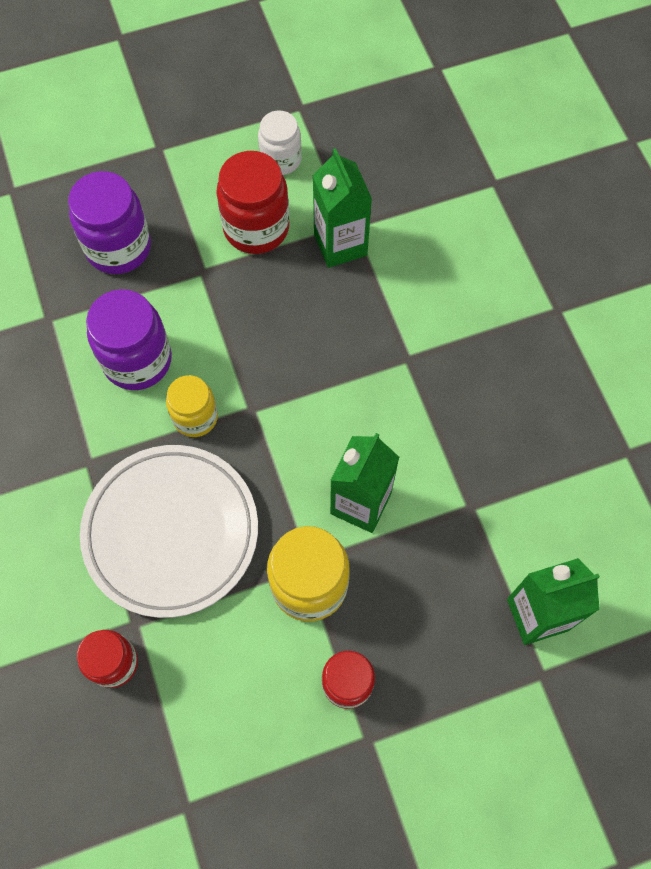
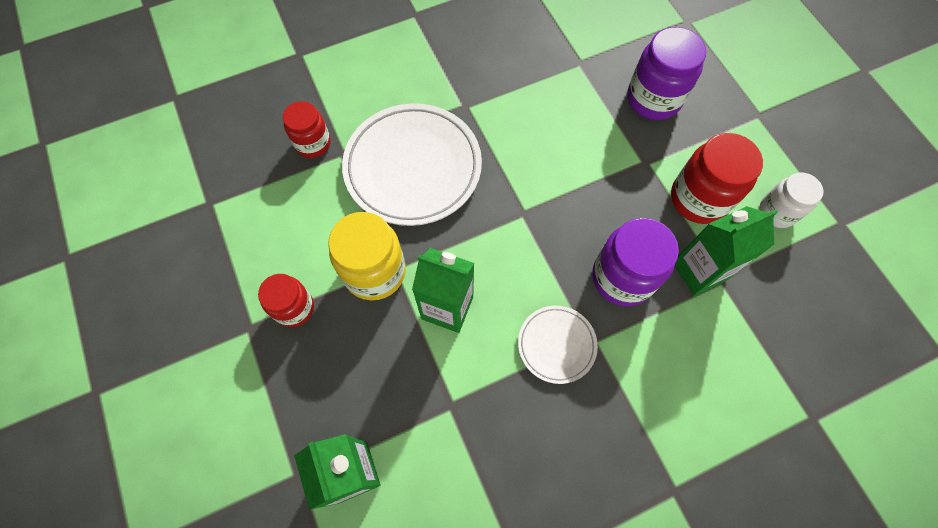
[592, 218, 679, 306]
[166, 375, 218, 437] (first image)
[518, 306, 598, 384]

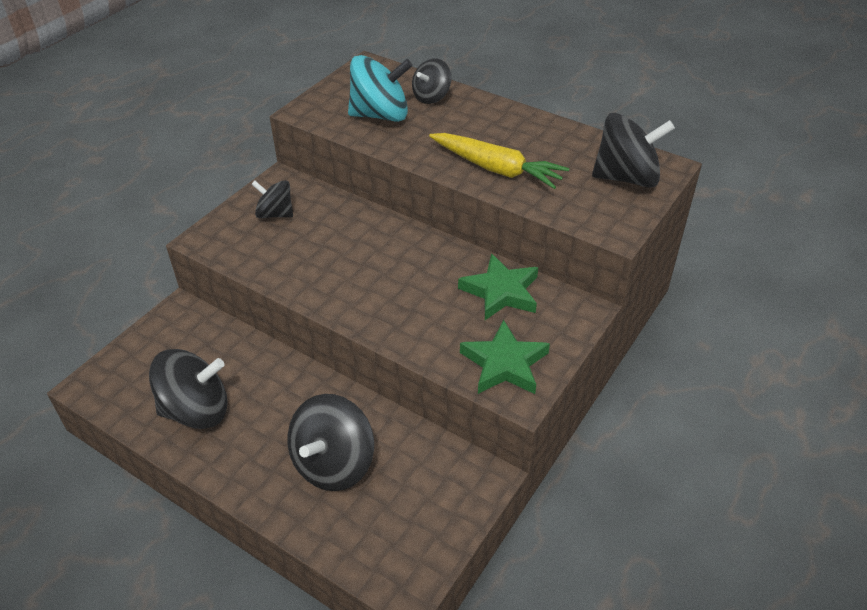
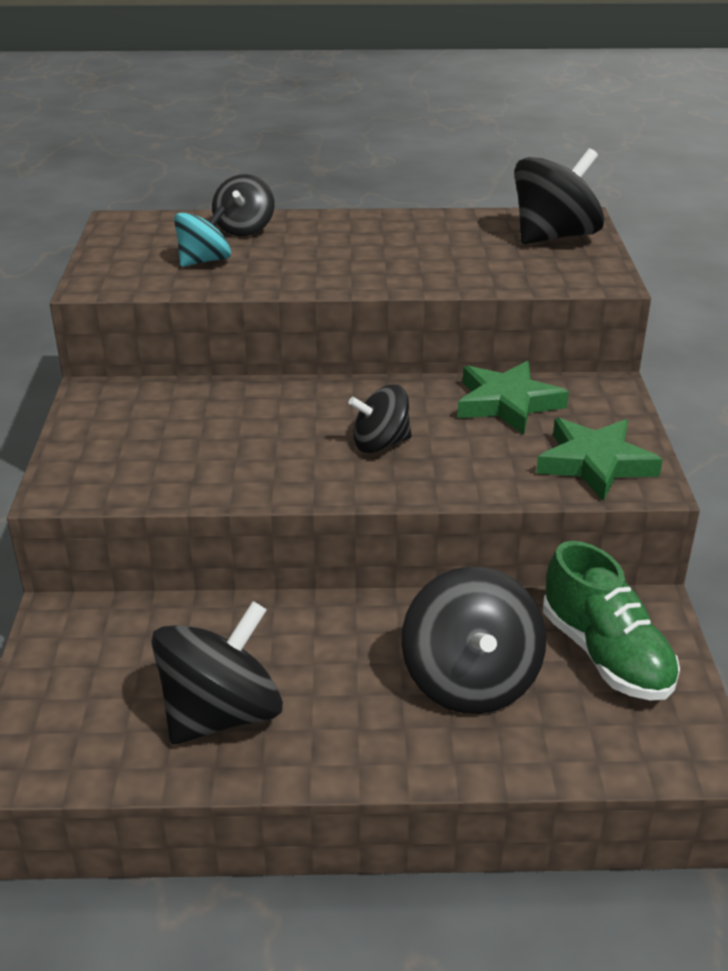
[174, 206, 231, 267]
[429, 133, 569, 189] (first image)
[348, 385, 412, 453]
[543, 541, 680, 700]

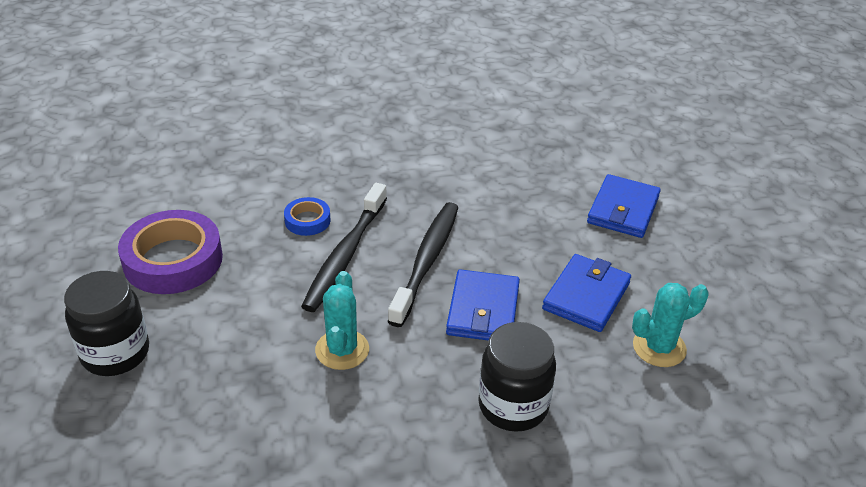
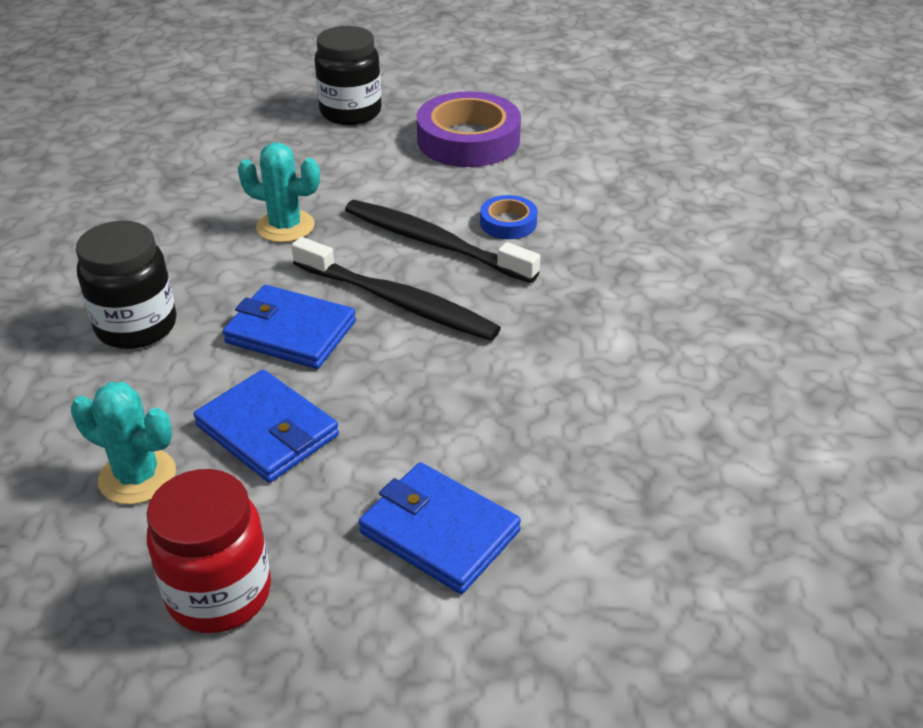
[71, 382, 176, 504]
[146, 469, 271, 633]

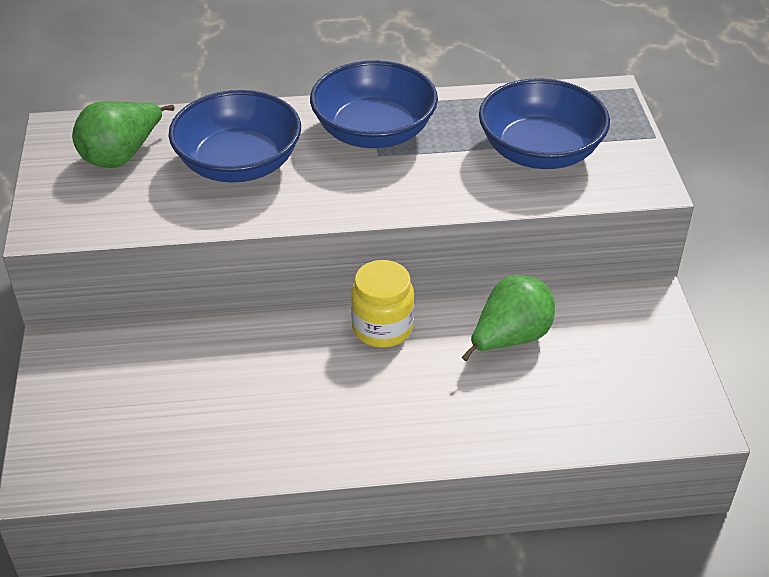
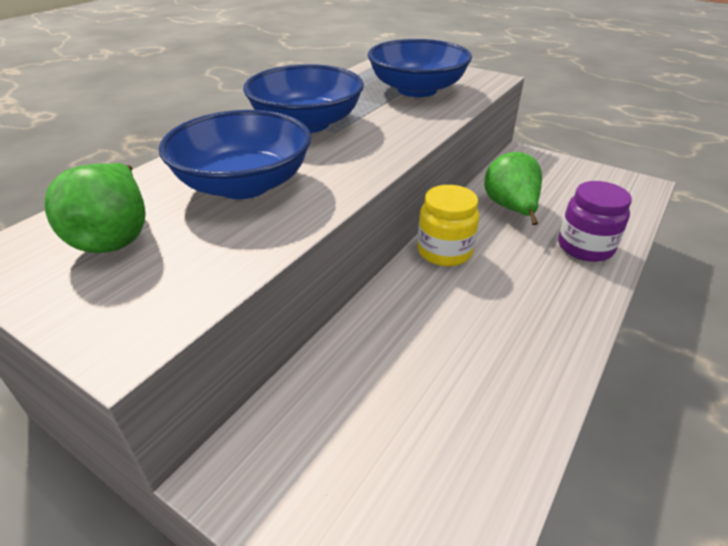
[558, 181, 632, 262]

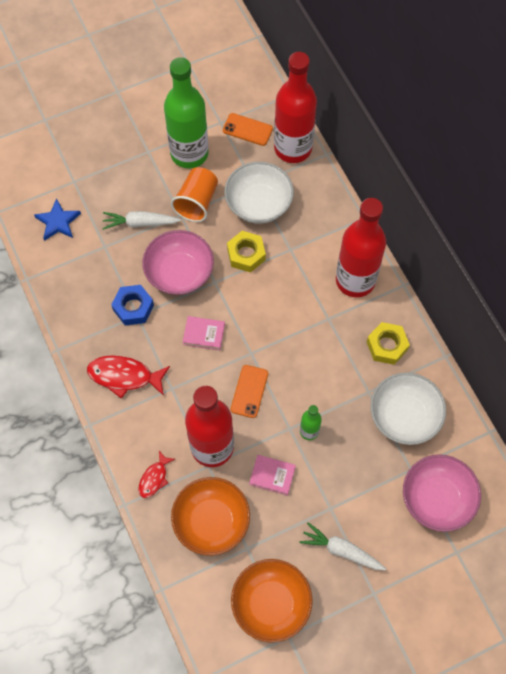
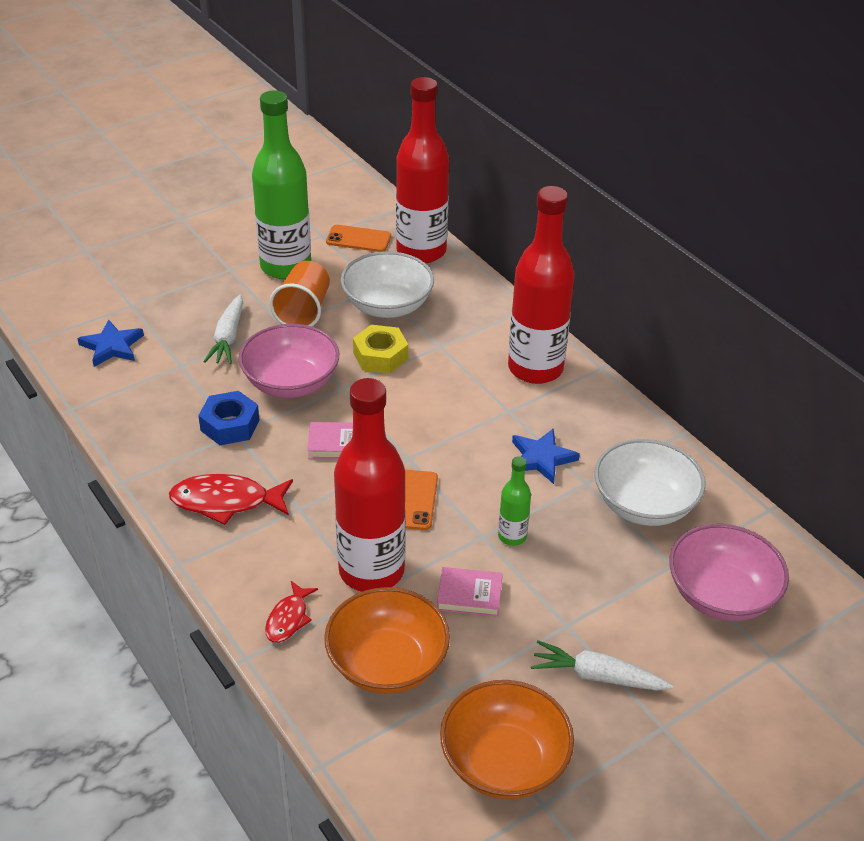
[203, 295, 243, 364]
[367, 322, 410, 365] (first image)
[512, 428, 580, 484]

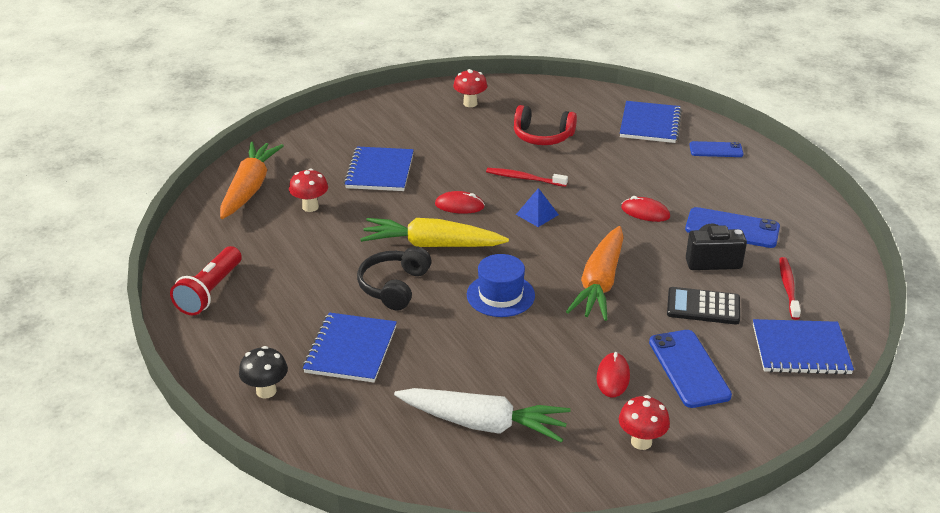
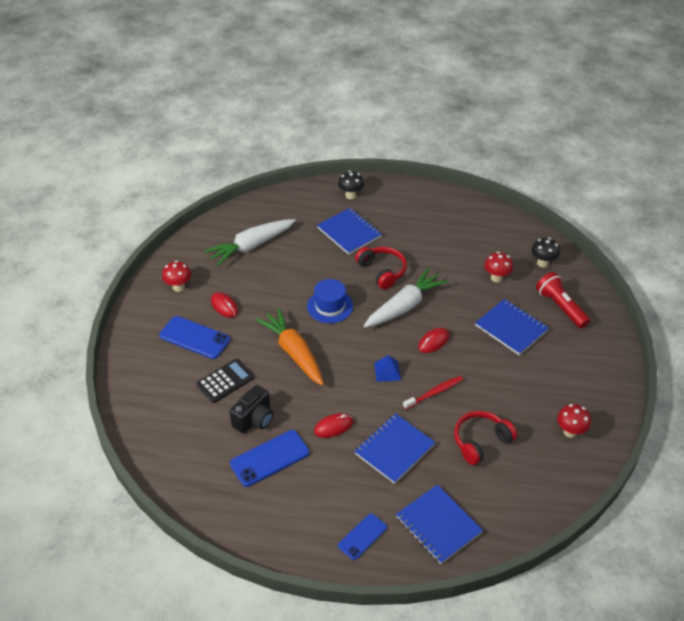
[531, 238, 560, 268]
[364, 268, 448, 328]
[536, 272, 590, 328]
[355, 247, 407, 289]
[779, 257, 801, 320] (first image)
[354, 413, 435, 484]

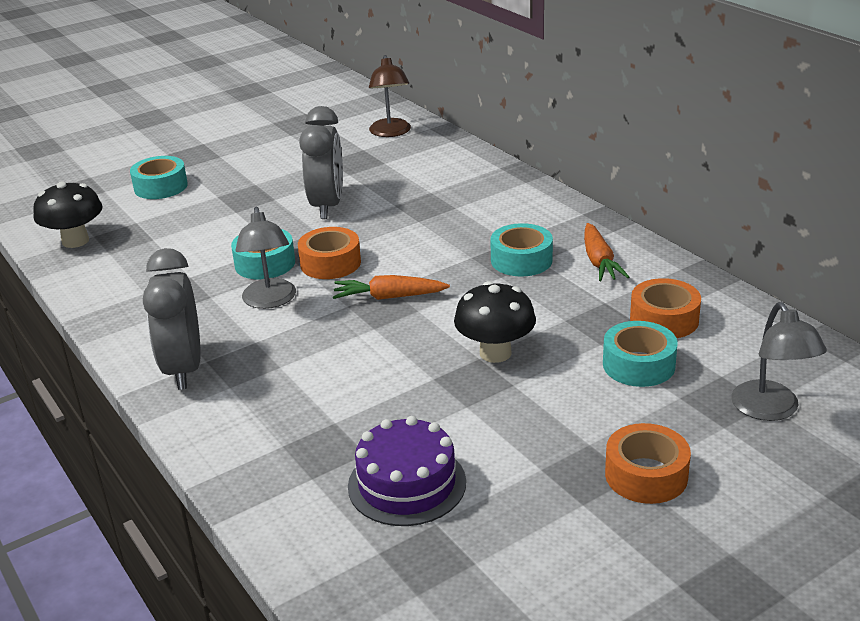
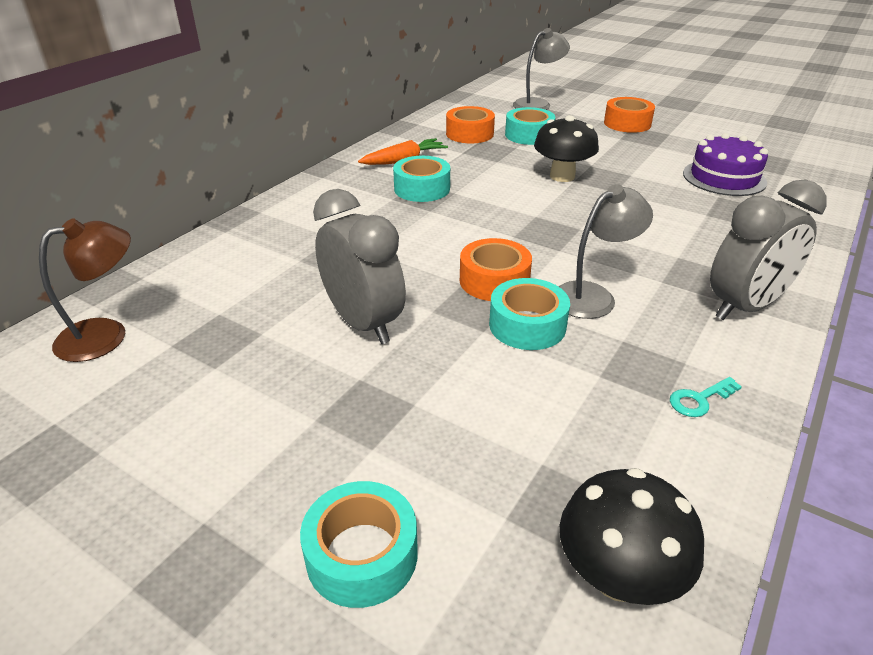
[313, 189, 406, 344]
[333, 275, 450, 300] (first image)
[670, 377, 742, 417]

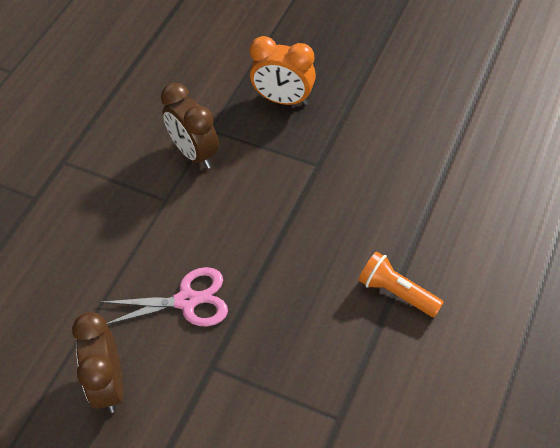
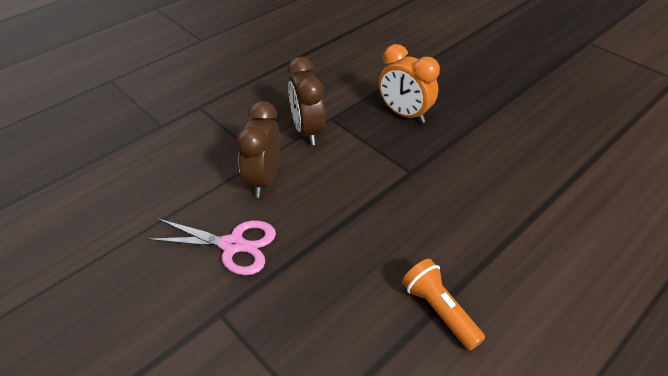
[236, 101, 281, 198]

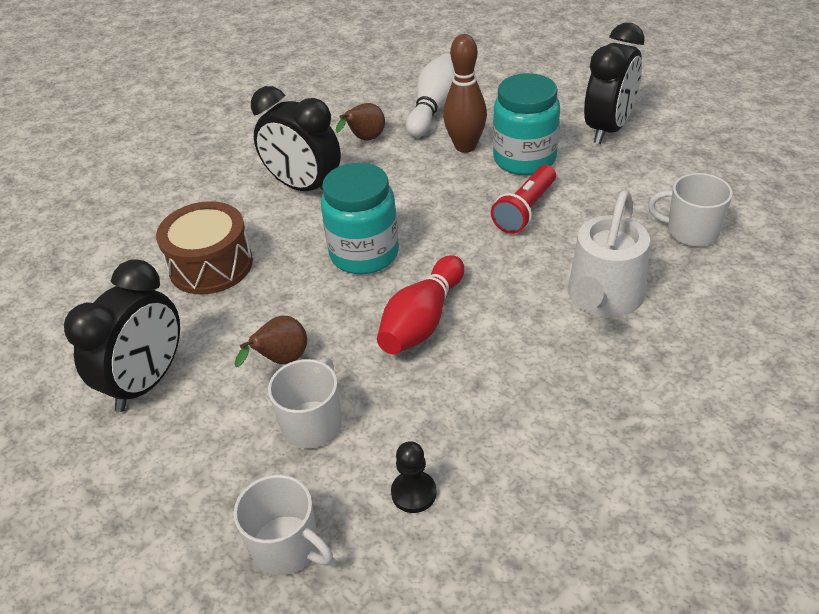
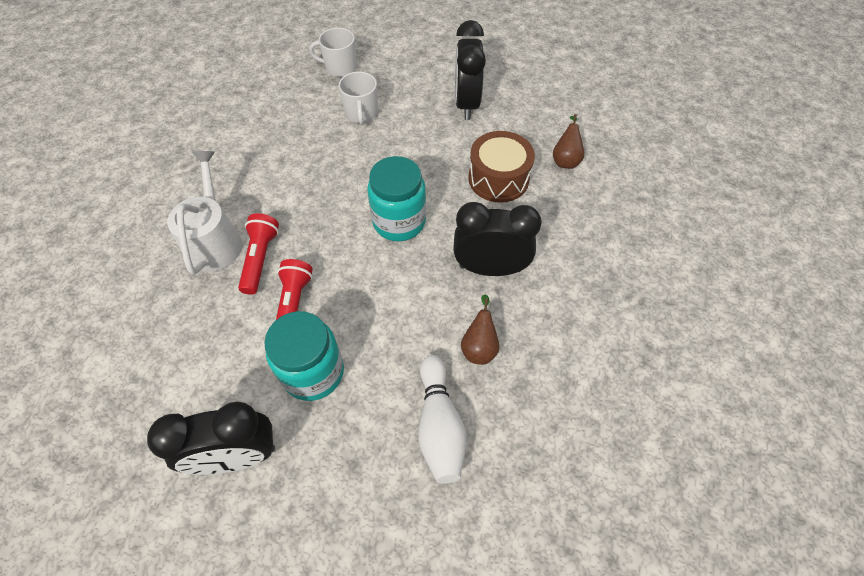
[147, 401, 275, 475]
[443, 34, 487, 153] (first image)
[648, 173, 733, 247] (first image)
[377, 255, 464, 354] (first image)
[553, 114, 584, 169]
[391, 441, 437, 513] (first image)
[238, 213, 279, 295]

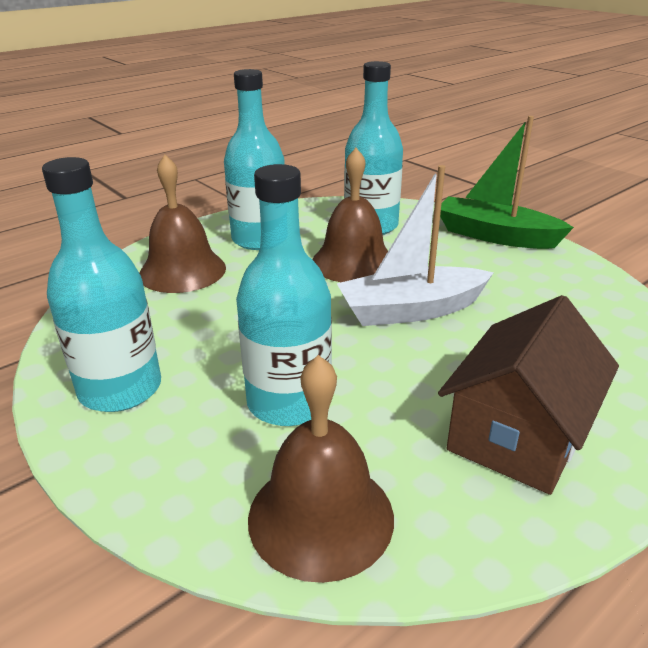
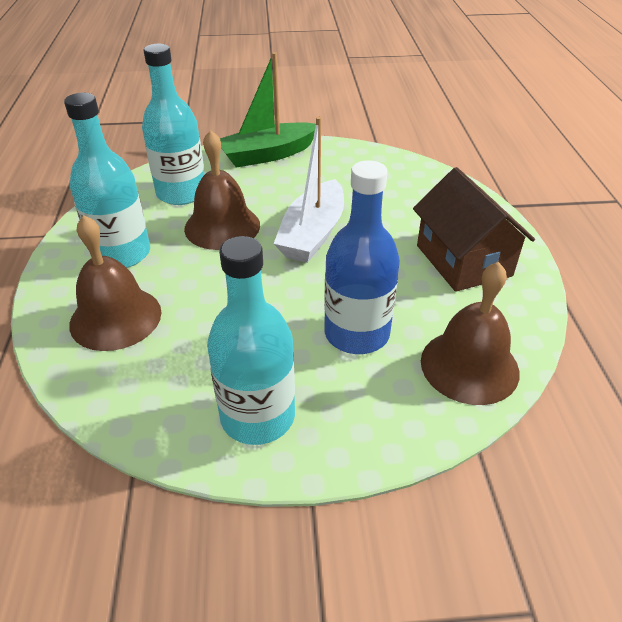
[324, 160, 400, 354]

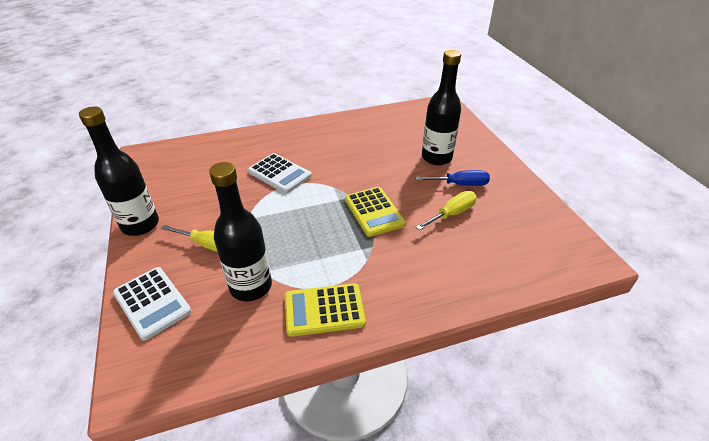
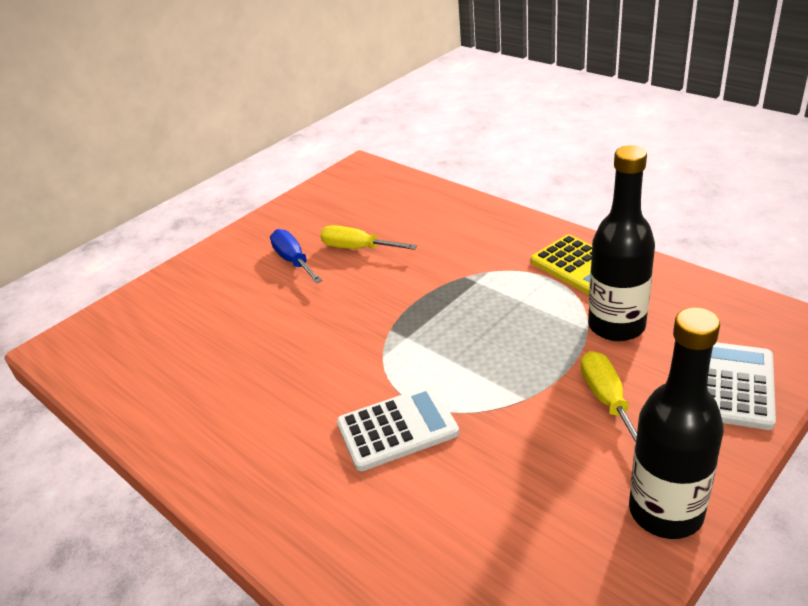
[422, 50, 461, 165] (first image)
[337, 385, 459, 471]
[345, 187, 406, 237] (first image)

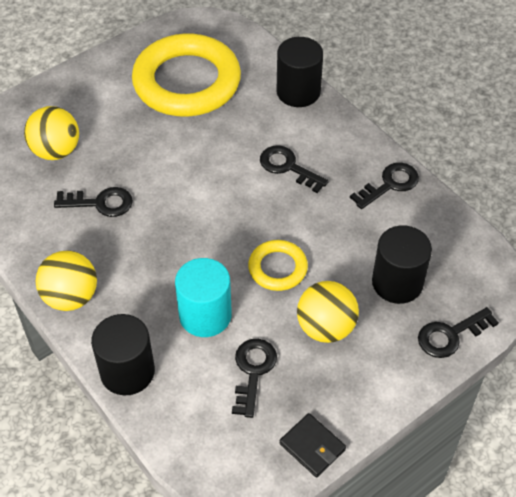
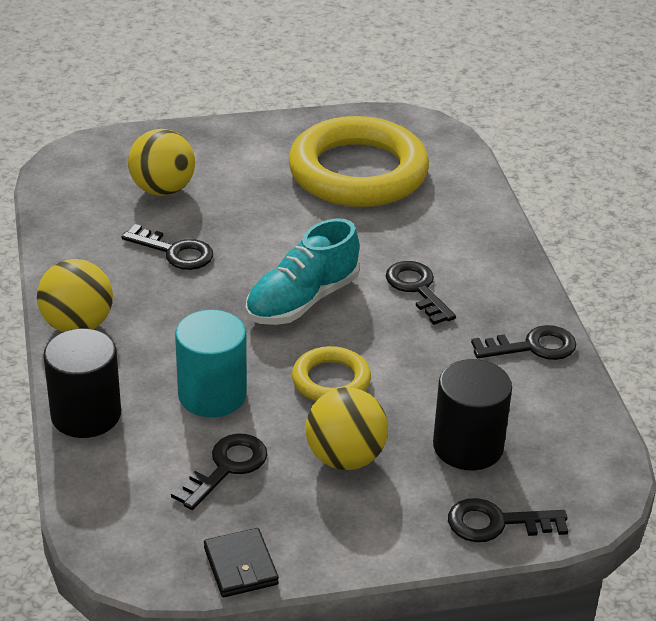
[276, 37, 323, 107] (first image)
[246, 218, 360, 325]

